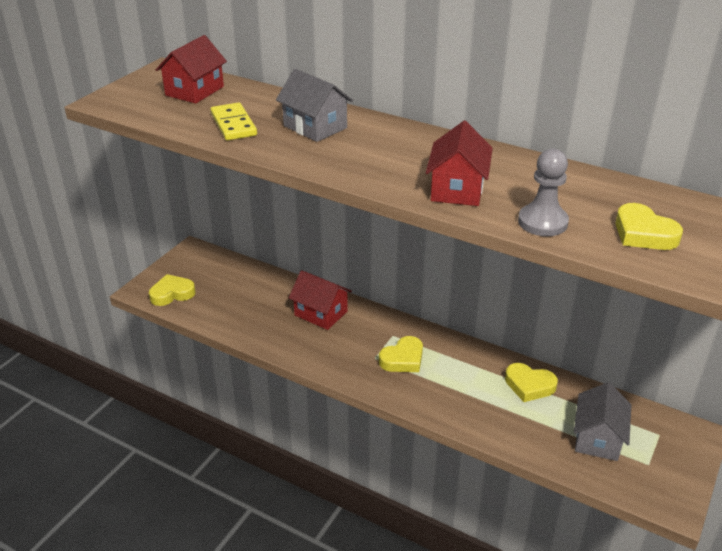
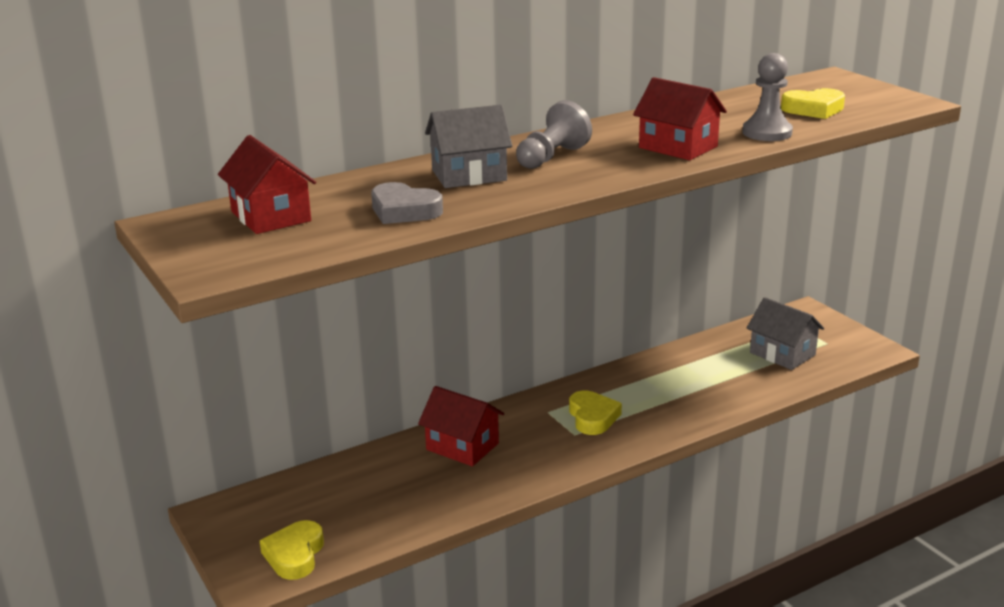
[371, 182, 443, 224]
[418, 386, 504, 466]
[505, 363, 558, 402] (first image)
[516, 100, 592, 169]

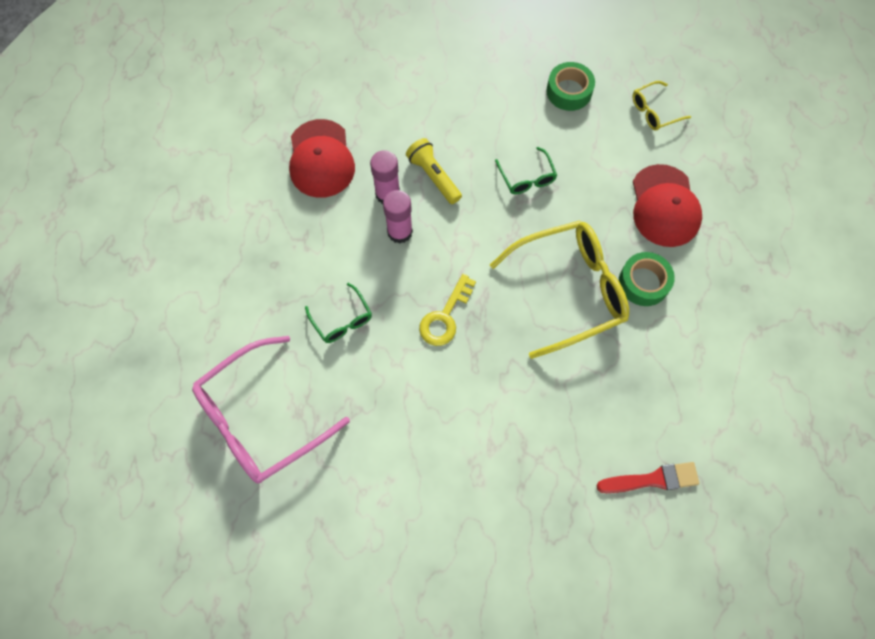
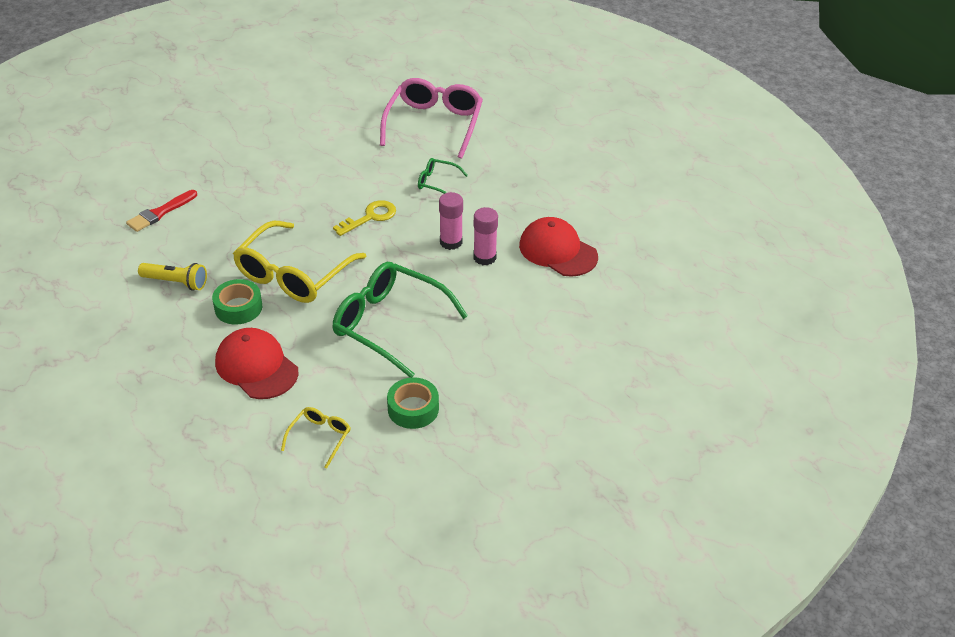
[138, 263, 207, 291]
[333, 262, 468, 378]
[333, 200, 396, 236]

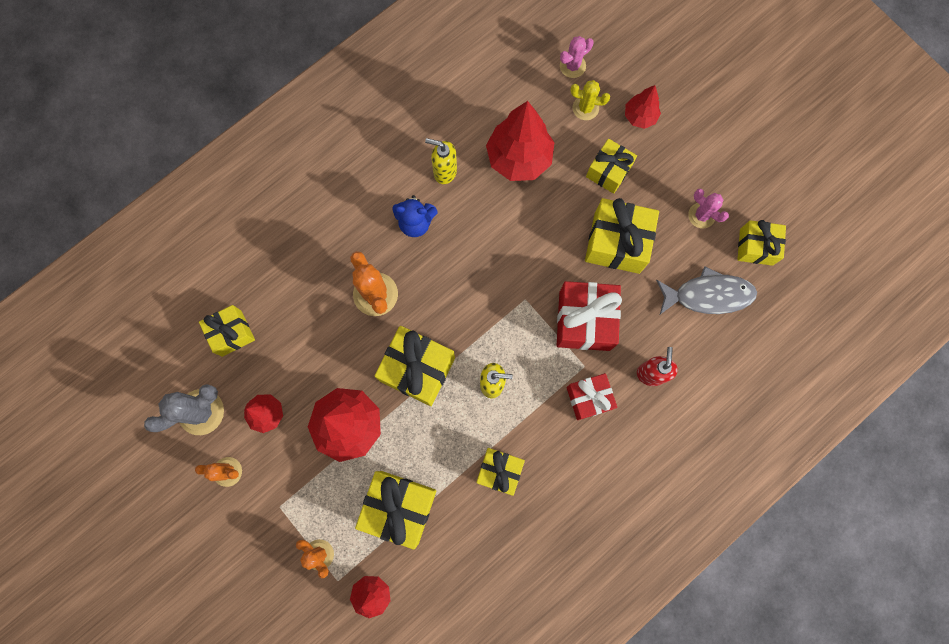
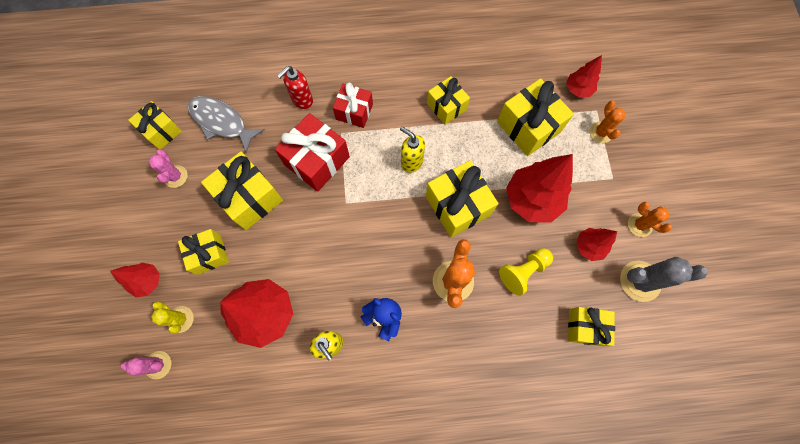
[499, 248, 553, 296]

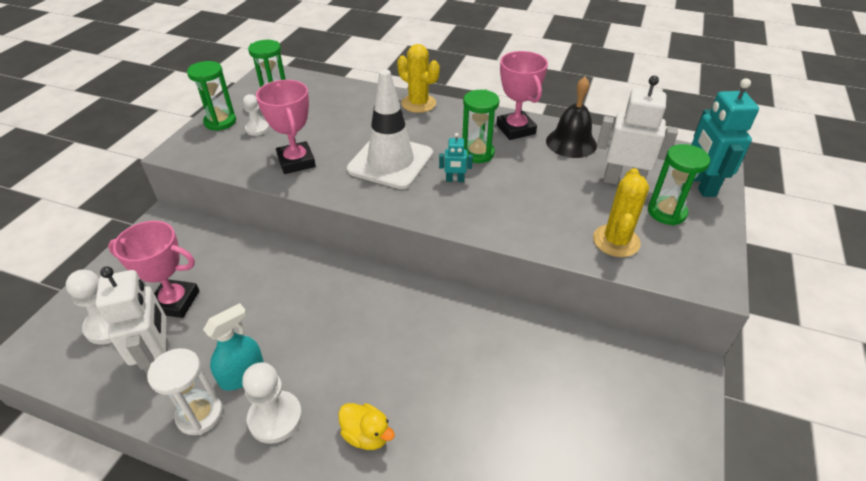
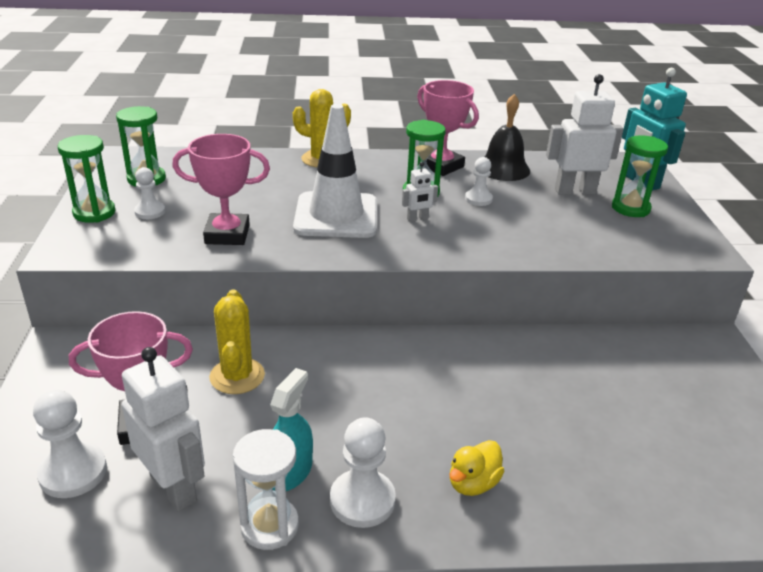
[172, 134, 270, 245]
[402, 162, 438, 222]
[209, 290, 265, 394]
[450, 440, 505, 496]
[465, 157, 493, 206]

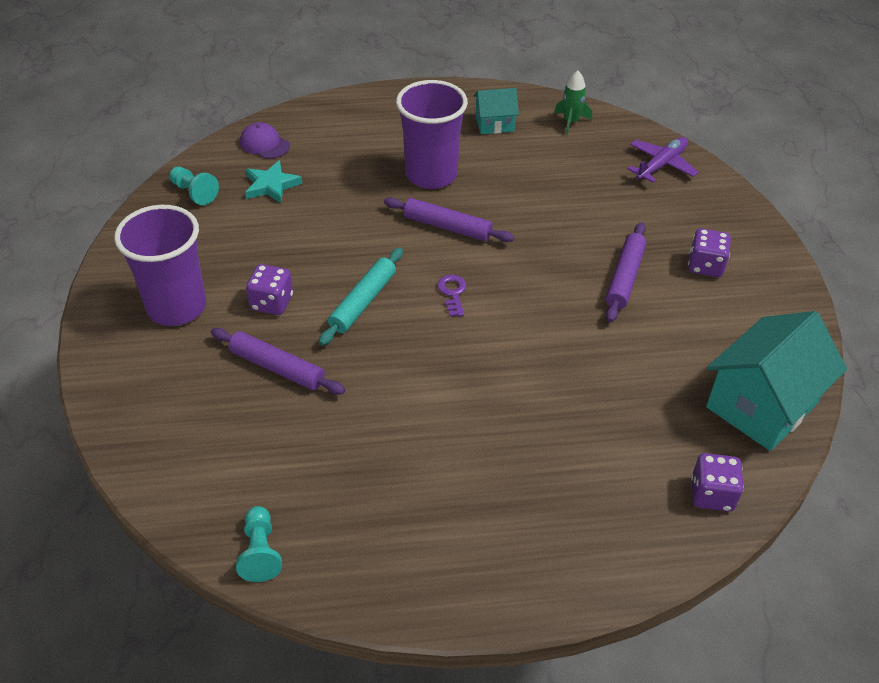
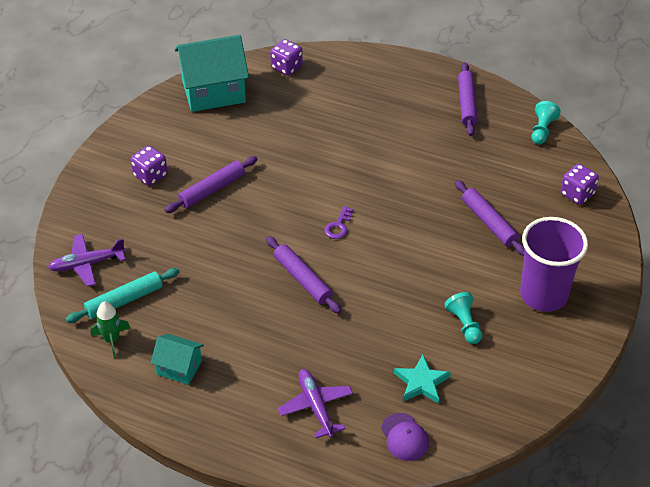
[396, 80, 468, 189] (first image)
[444, 292, 482, 344]
[66, 268, 180, 323]
[560, 164, 599, 205]
[458, 62, 478, 136]
[278, 369, 353, 438]

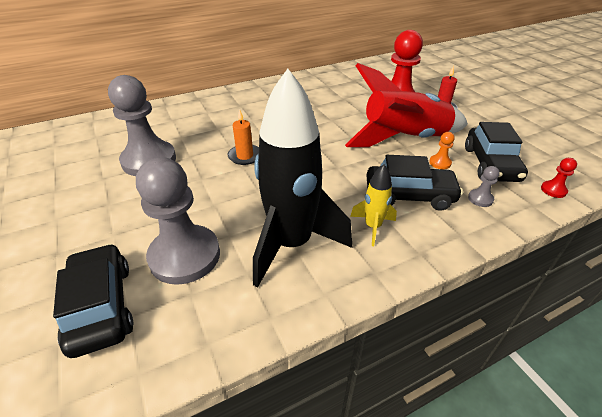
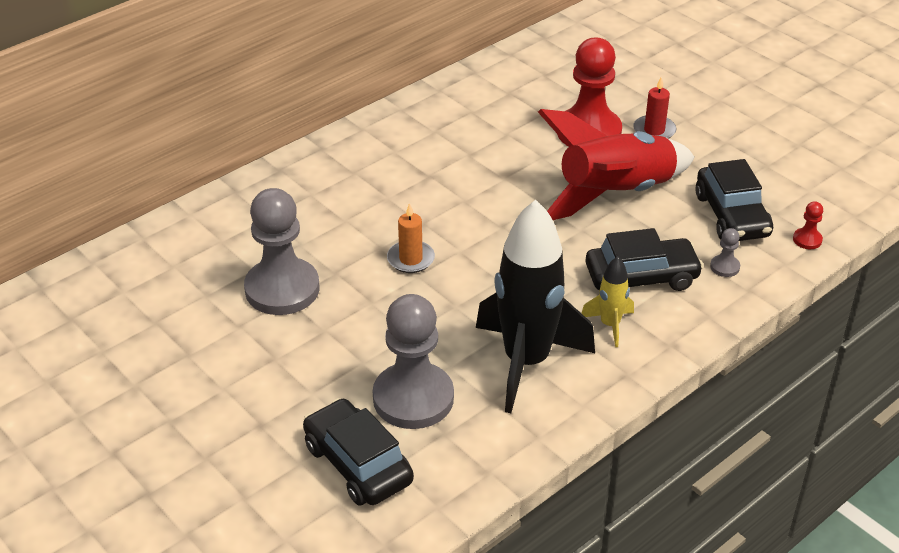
[429, 132, 455, 169] (first image)

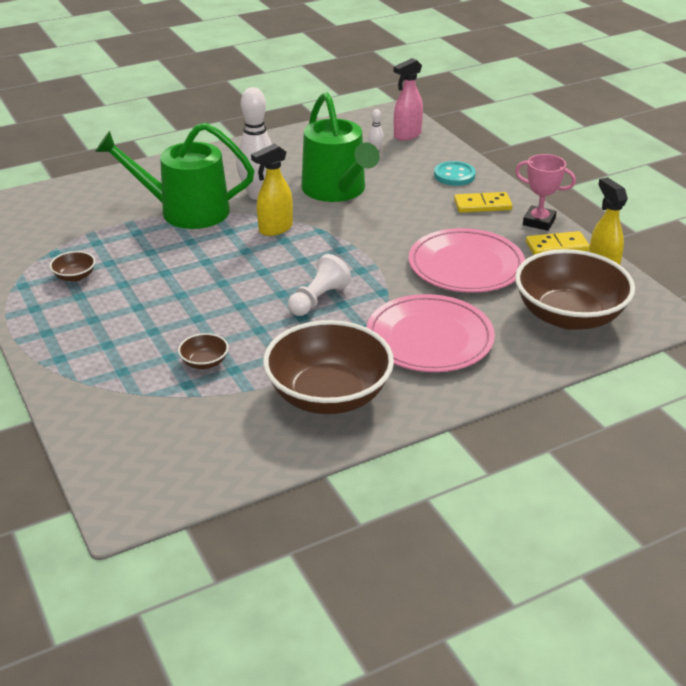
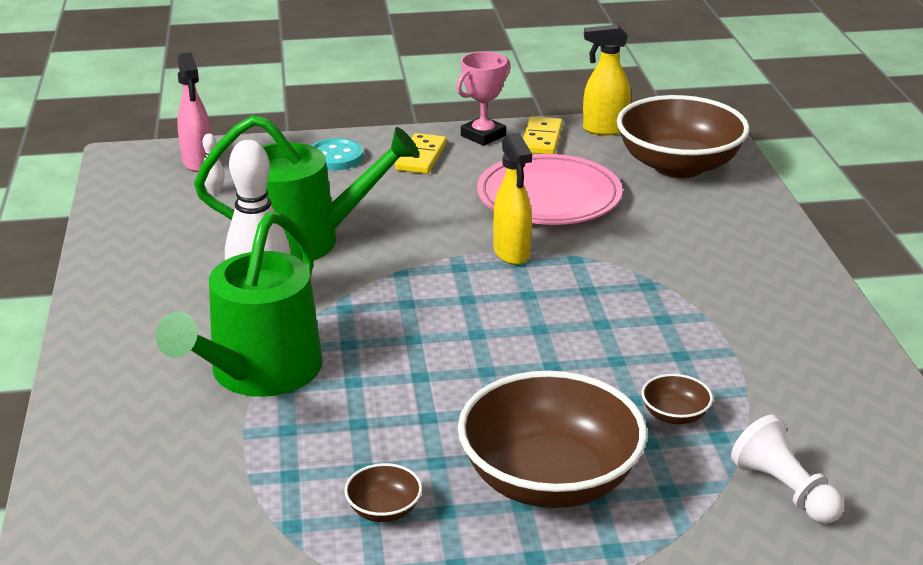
[493, 133, 532, 265]
[731, 415, 844, 524]
[366, 294, 495, 372] (first image)
[458, 371, 647, 508]

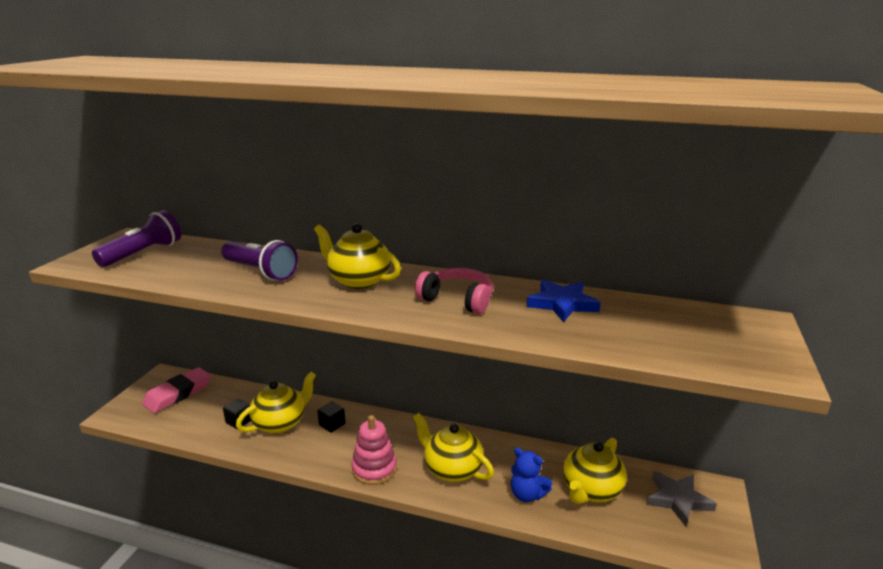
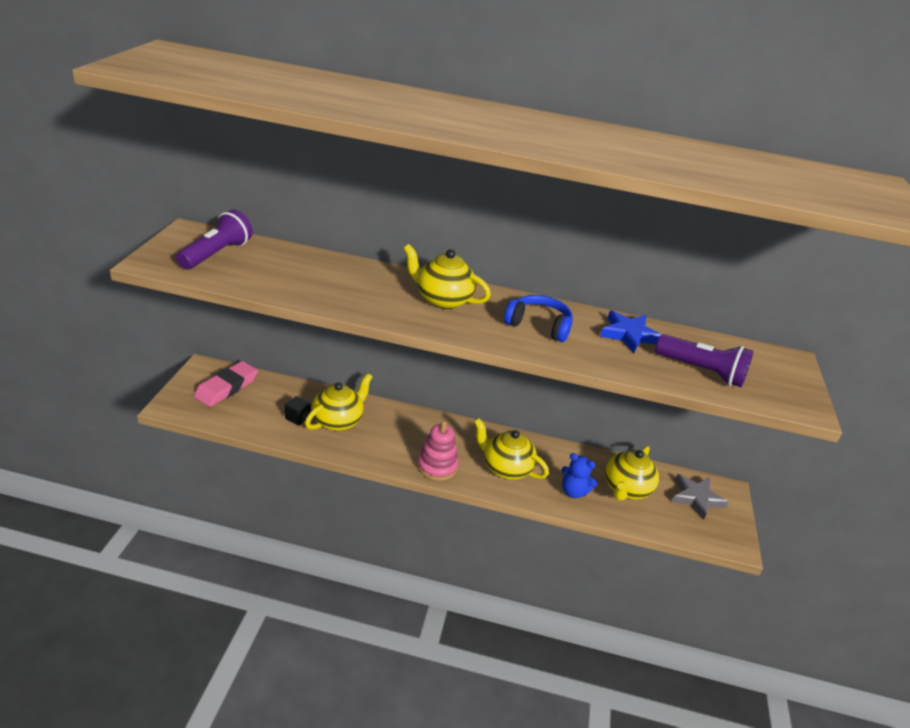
[655, 334, 754, 387]
[504, 295, 573, 342]
[317, 401, 346, 433] (first image)

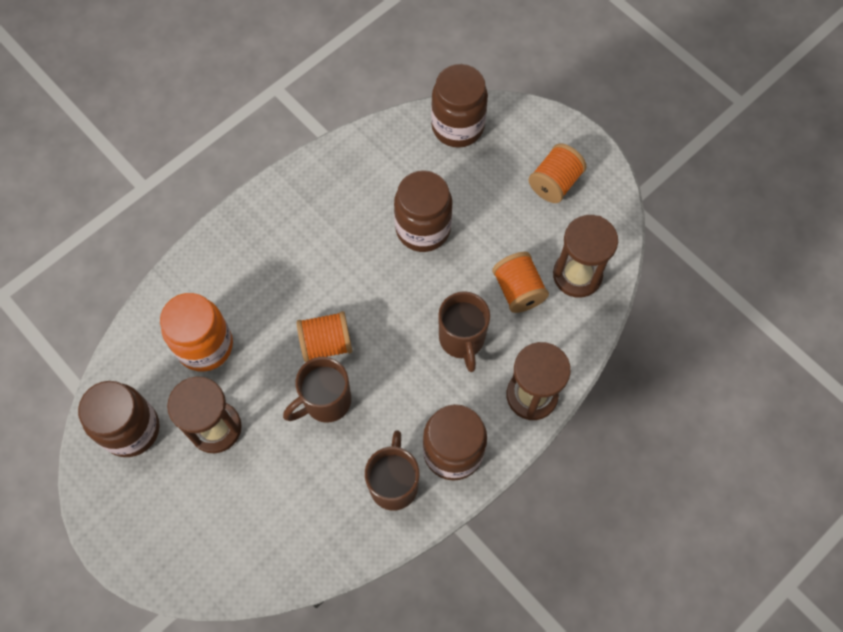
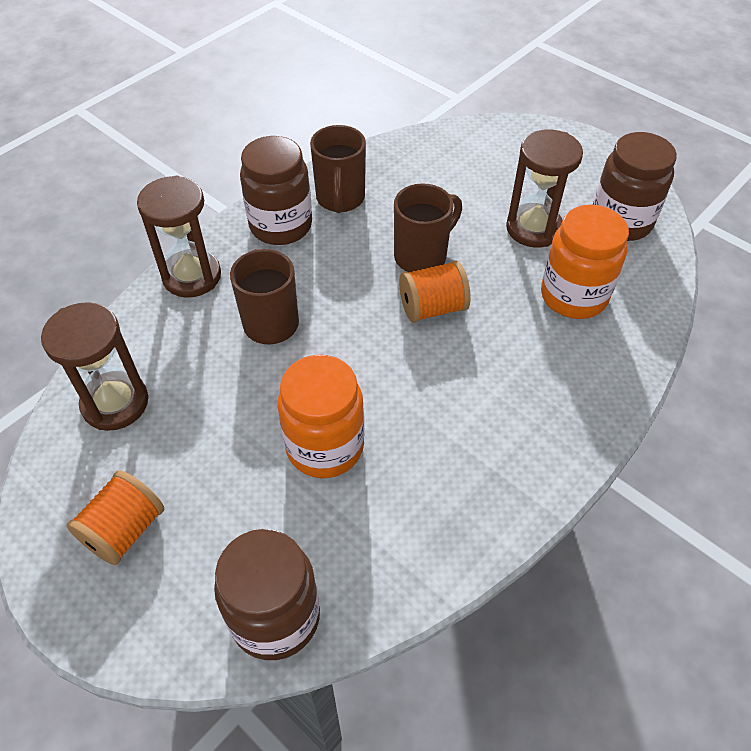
[278, 355, 365, 478]
[492, 252, 549, 313] (first image)

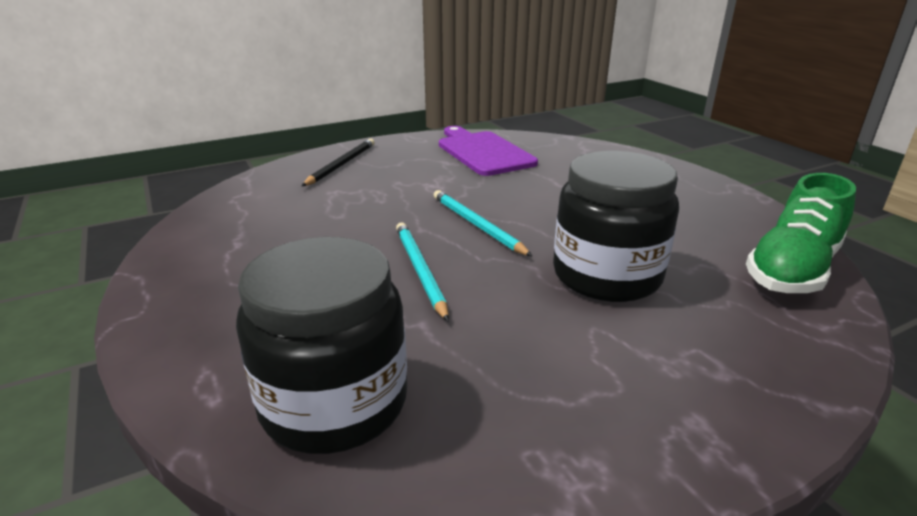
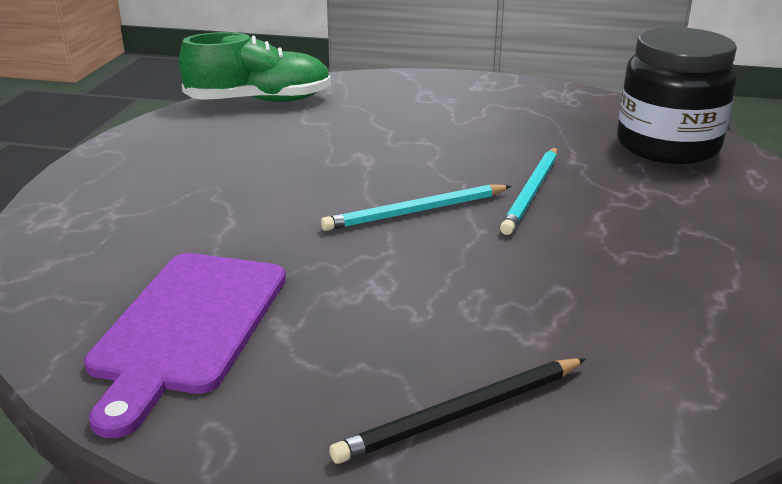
[553, 151, 679, 302] (first image)
[321, 184, 511, 231]

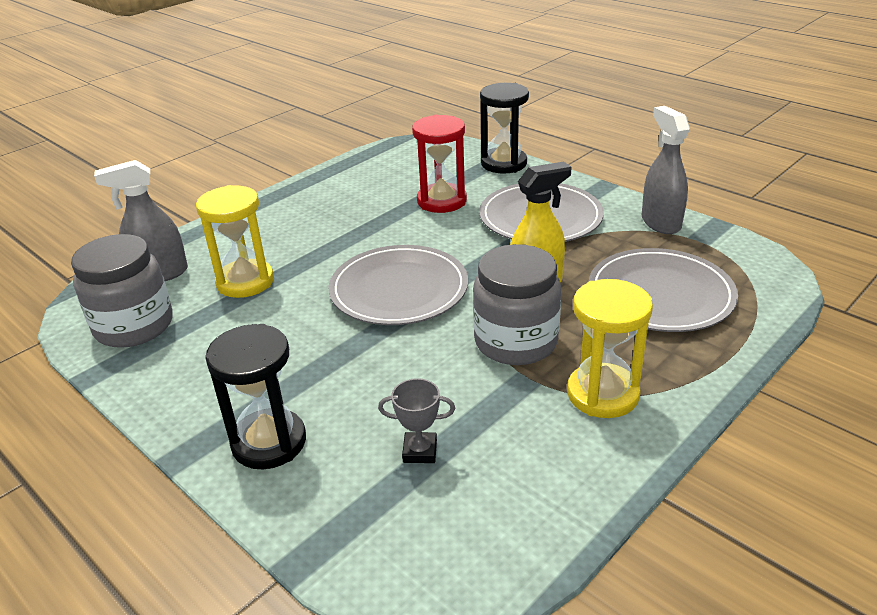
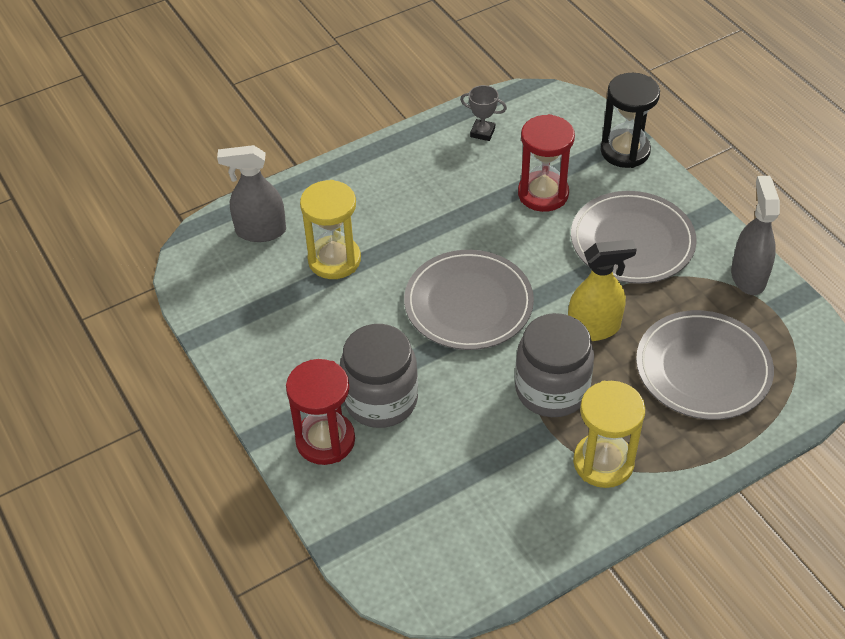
[340, 324, 418, 428]
[286, 359, 355, 465]
[460, 85, 507, 141]

